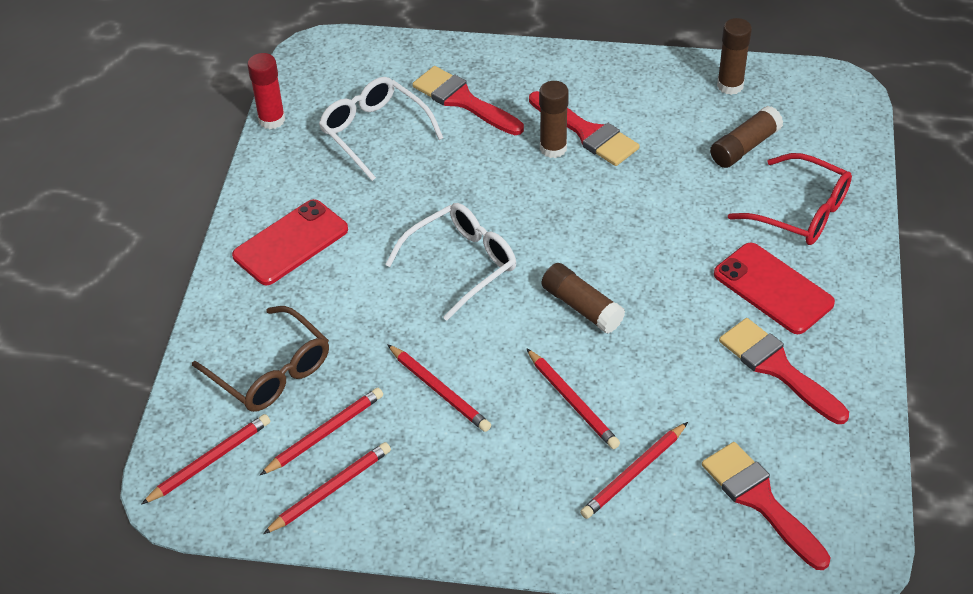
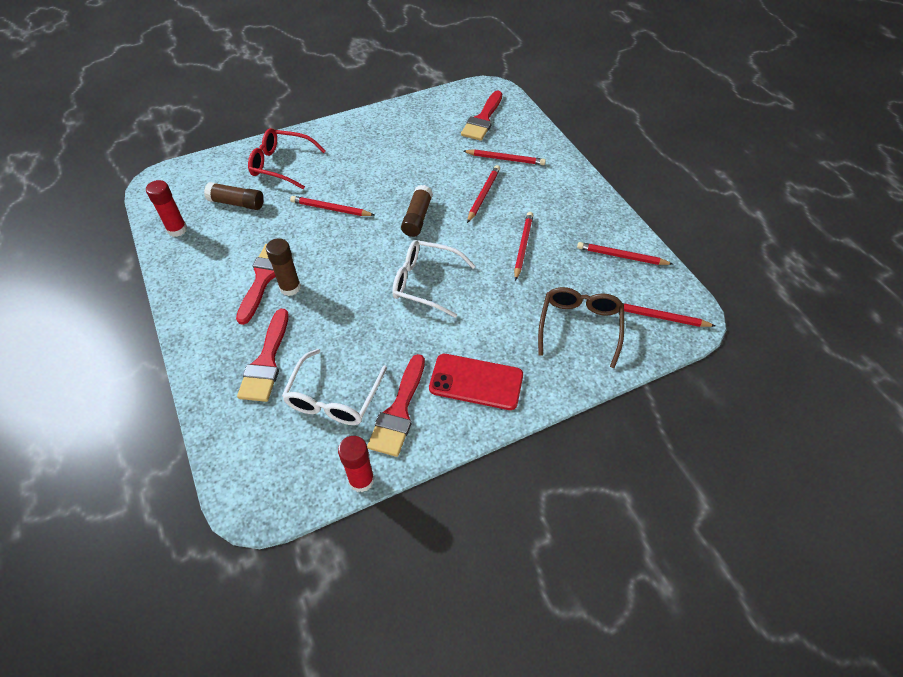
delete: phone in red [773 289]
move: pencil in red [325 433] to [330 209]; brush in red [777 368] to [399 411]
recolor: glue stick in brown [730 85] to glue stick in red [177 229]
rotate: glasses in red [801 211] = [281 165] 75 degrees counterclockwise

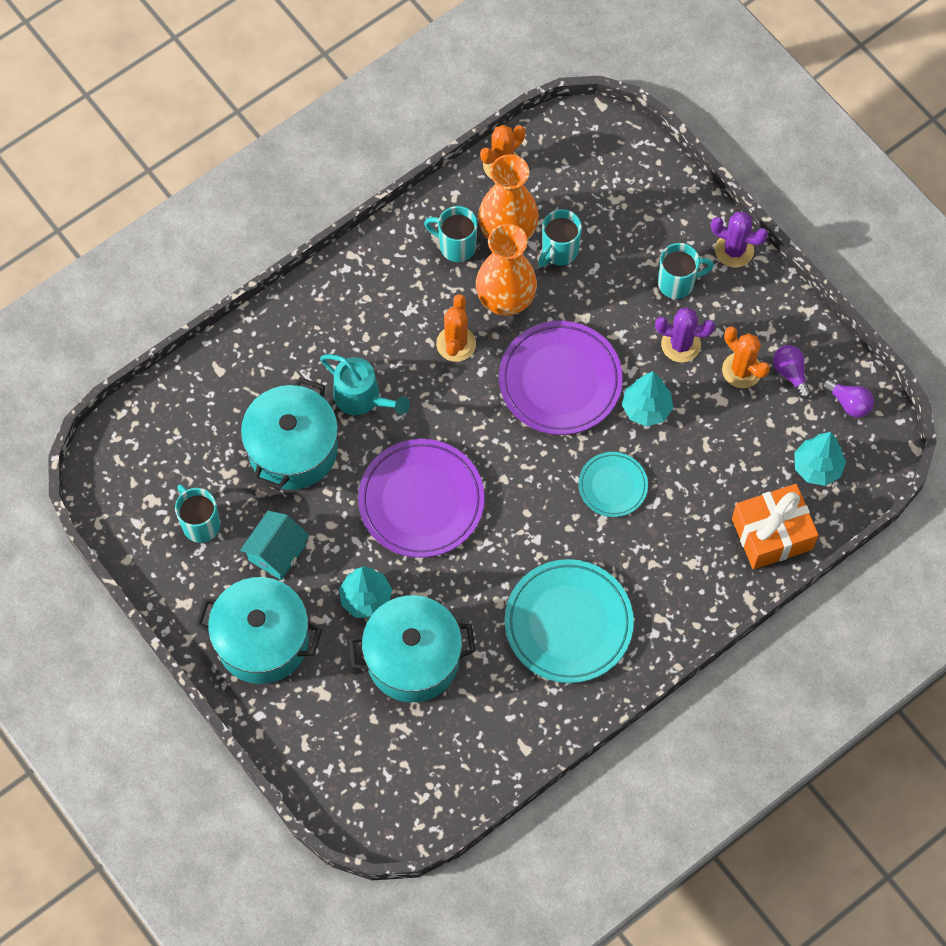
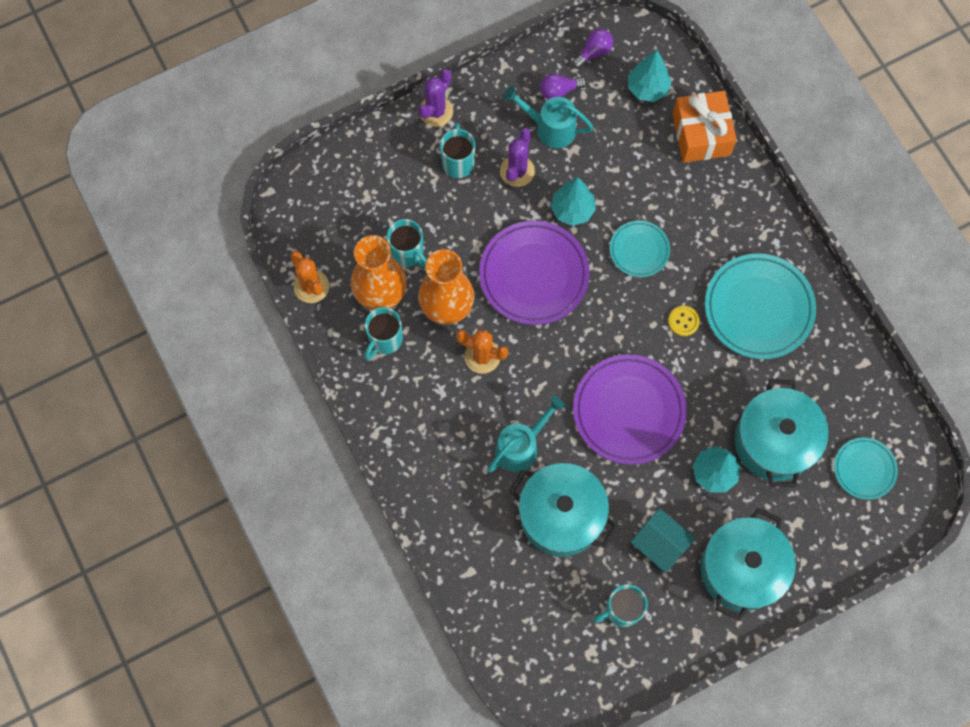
insert: button in yellow [683 321]; plate in turquoise [864 469]
replace: cactus in orange [741 370] to watering can in turquoise [549 128]

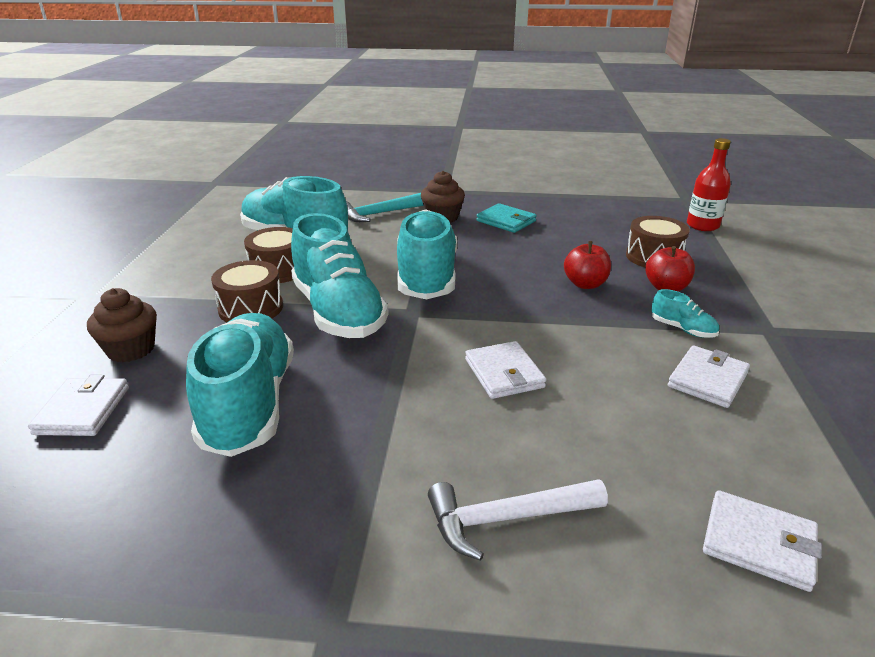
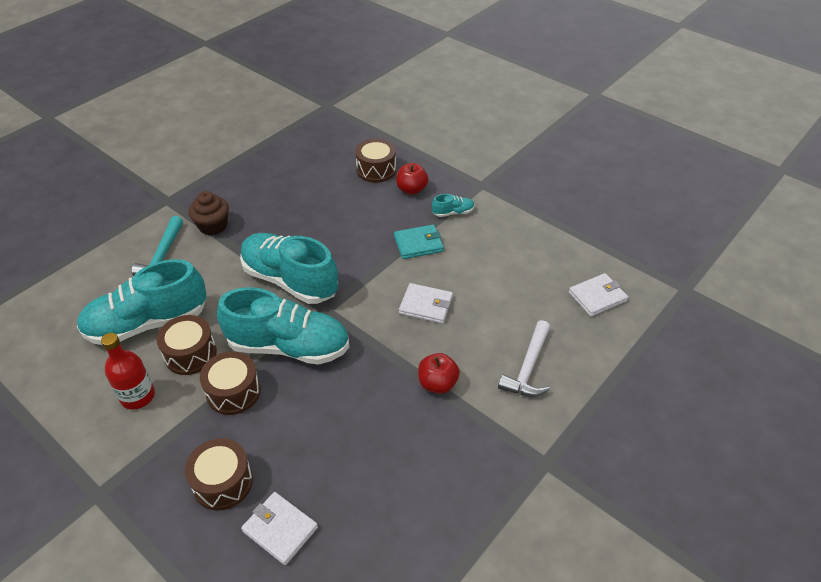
delete: shoe in turquoise [249 404]; wallet in white [707 380]
move: wallet in turquoise [506 221] to [418 244]; apple in red [585 284] to [437 383]; bottle in red [702 225] to [138 396]
replace: cupcake in brown [131 349] to drum in brown [223 482]

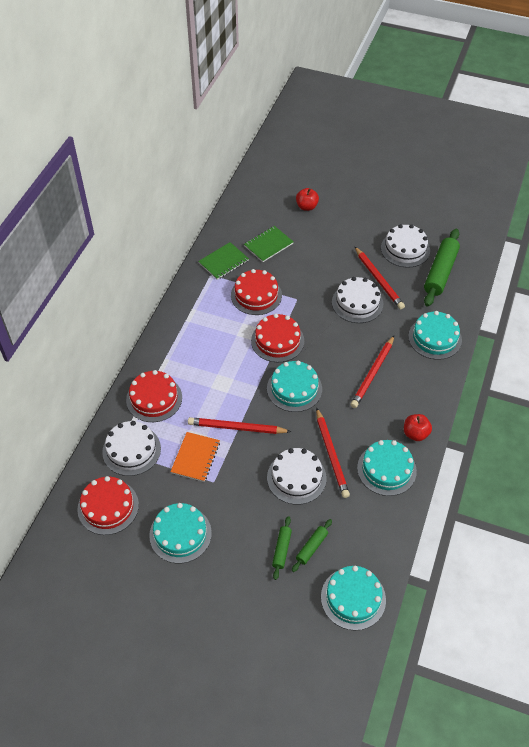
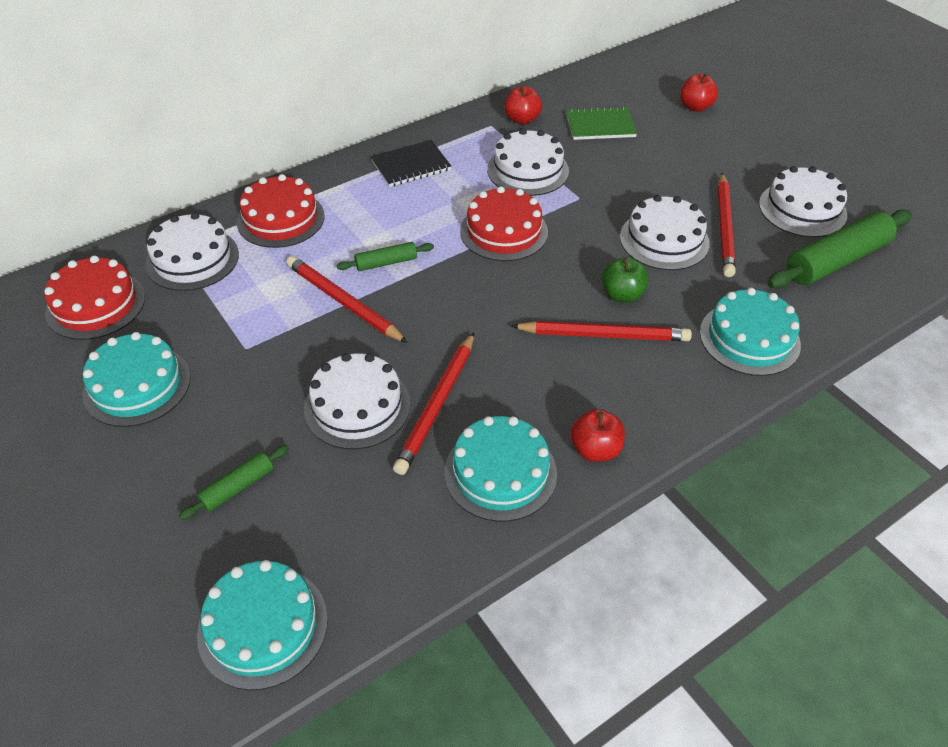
delete: notebook in orange [195 457]; cake in turquoise [294 388]
insert: notebook in black [411 165]; apple in green [622 294]
move: rolling pin in green [312 547] to [386 263]
replace: notebook in green [223 262] to apple in red [522 119]
recolor: cake in red [256 295] to cake in white [528 170]
rotate: pencil in red [373 373] = [603 335] 150 degrees counterclockwise

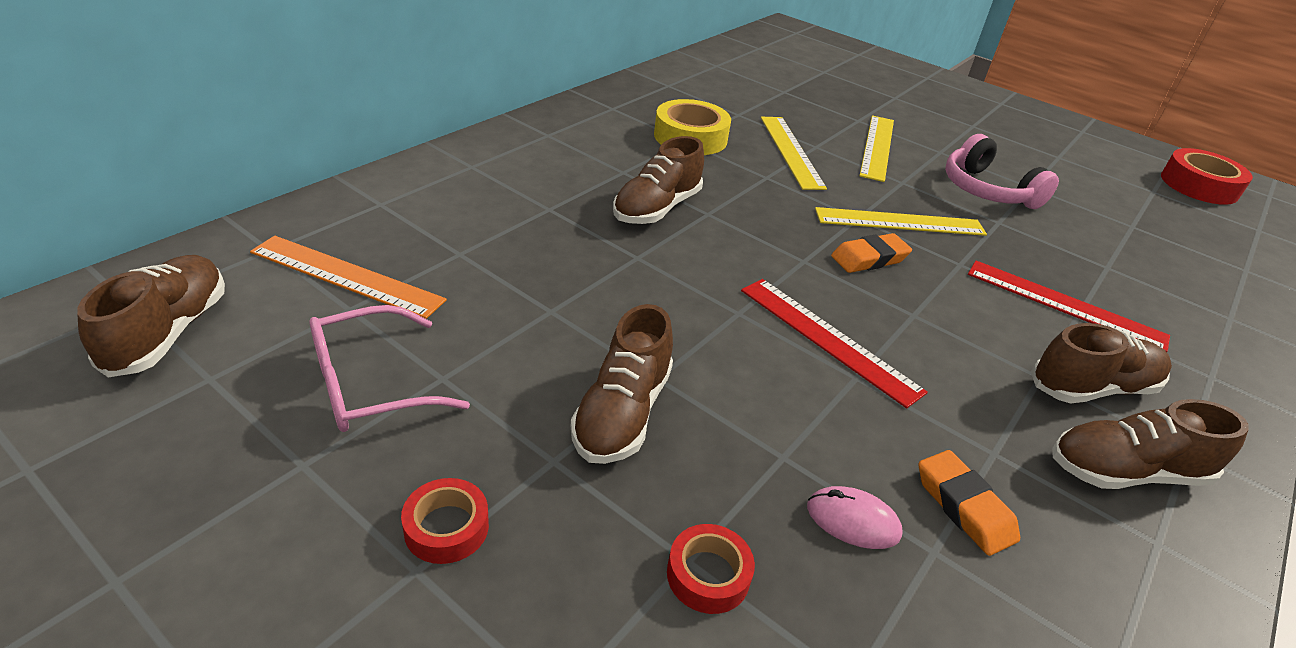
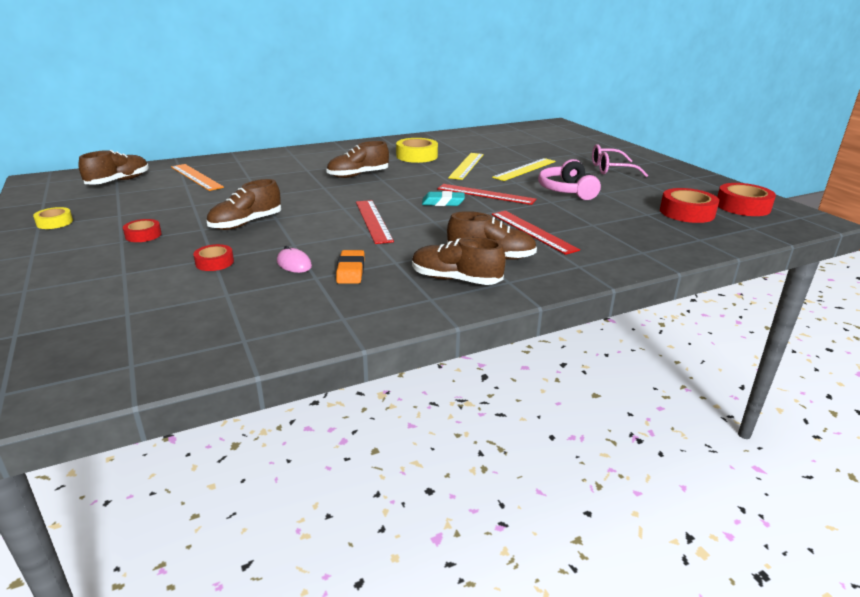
insert: tape in yellow [54 222]; tape in red [687 212]
move: glasses in pink [371 384] to [611 169]
recolor: ruler in yellow [900 222] to ruler in red [486 194]; eraser in orange [869 259] to eraser in turquoise [443 202]

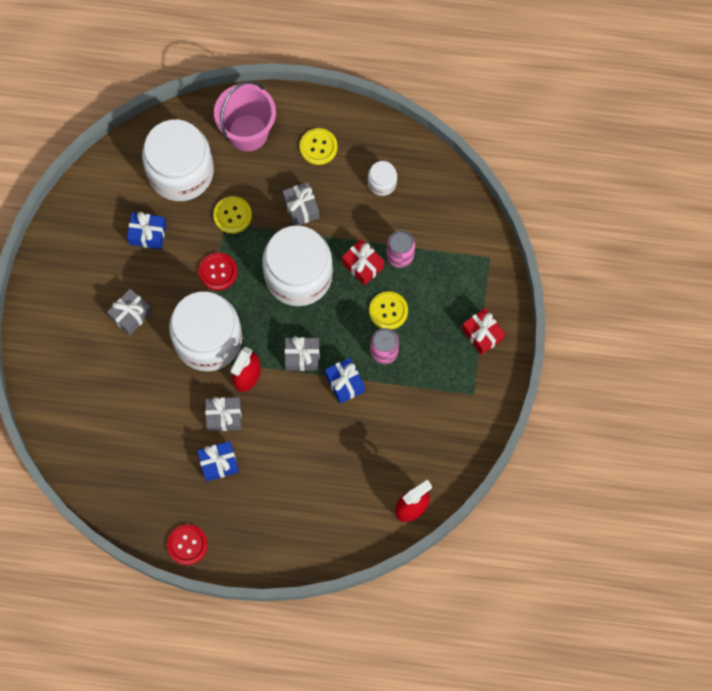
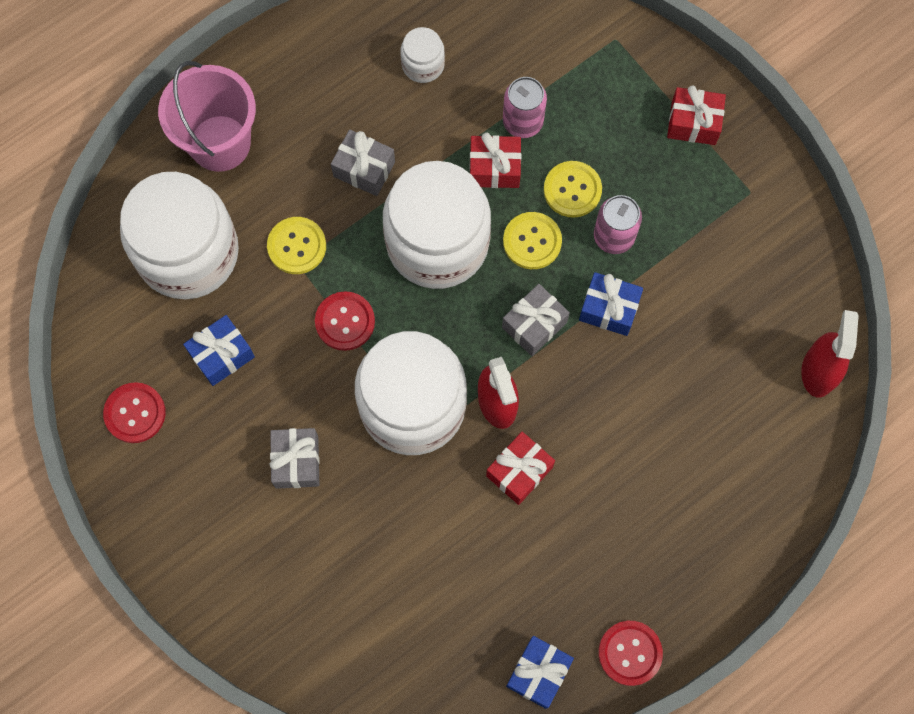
insert: button in red [135 413]
move: gift in blue [219 463] to [538 673]; button in yellow [318 147] to [532 241]
recolor: gift in grey [224 416] to gift in red [519 471]

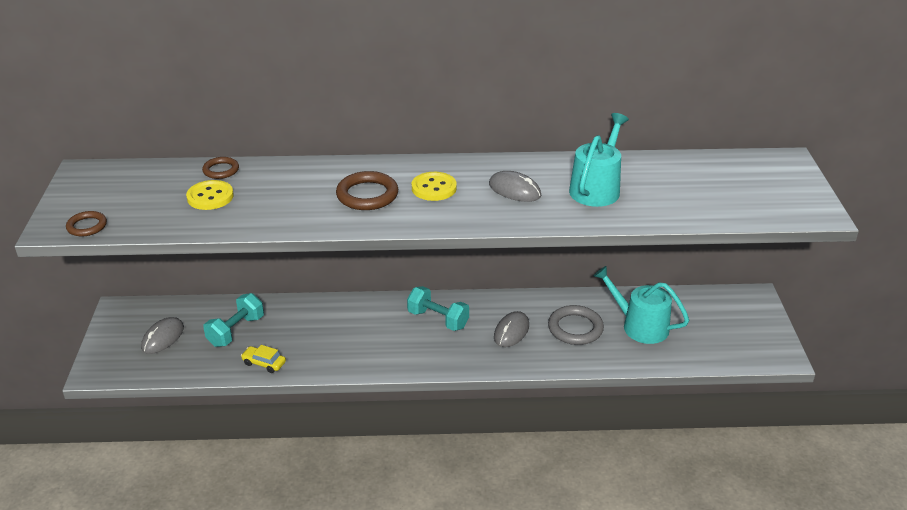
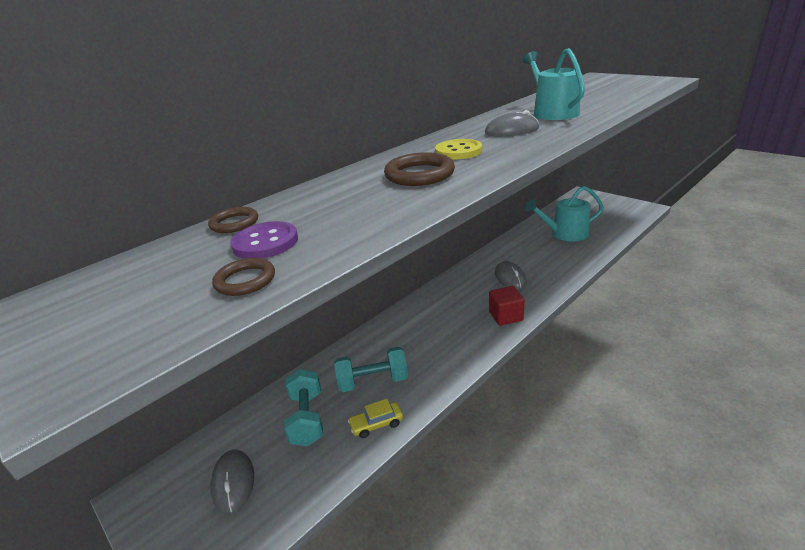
delete: ring in grey [575 328]
insert: cube in red [505 316]
move: ring in brown [87 226] to [245 280]; dumbbell in turquoise [438 319] to [373 381]
recolor: button in yellow [210 197] to button in purple [265 242]

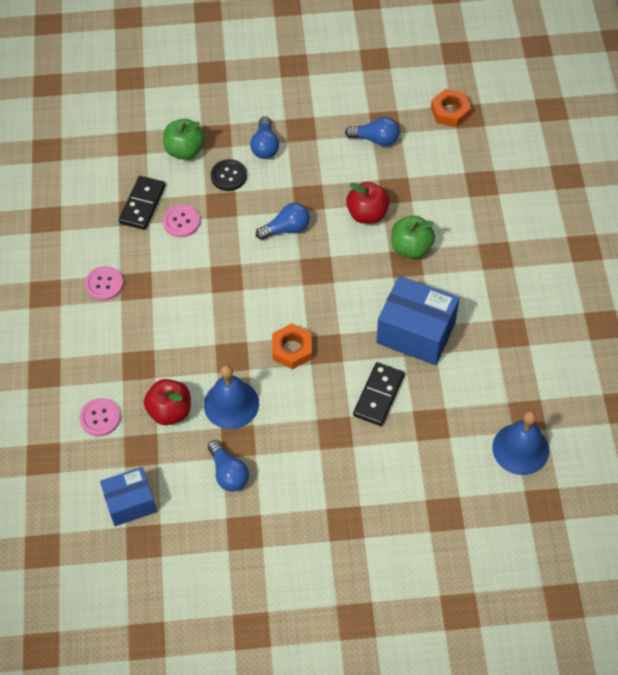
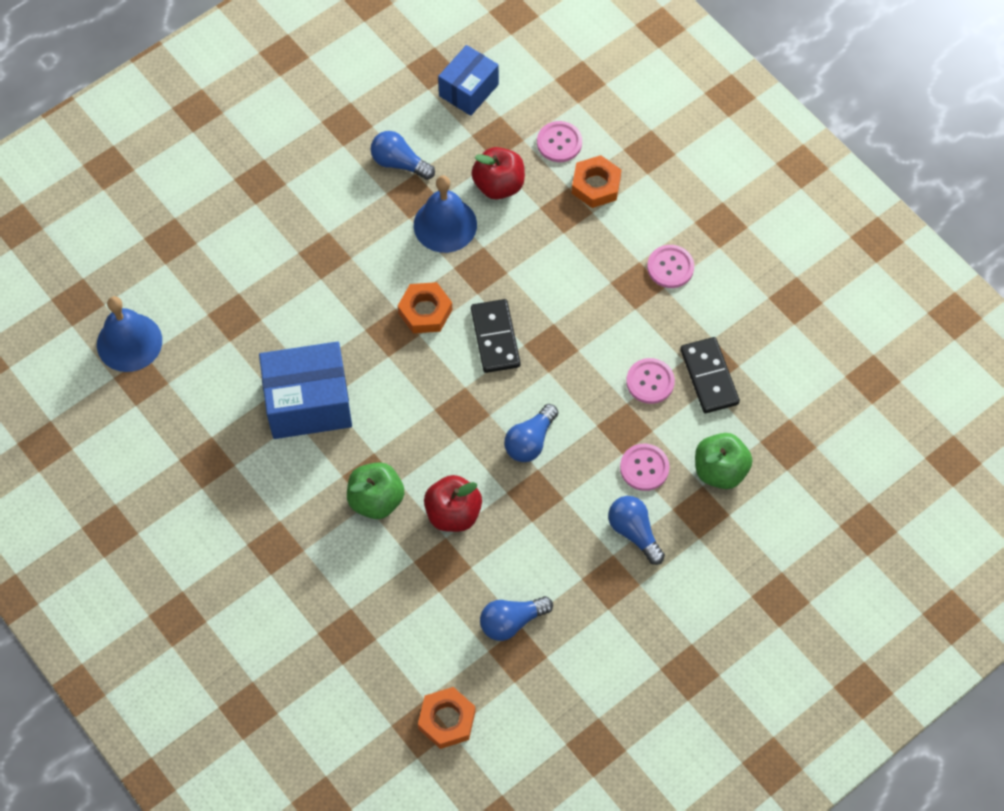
insert: nut in orange [596 185]
move: domino in black [379 395] to [495 338]
recolor: button in black [229 176] to button in pink [644 468]

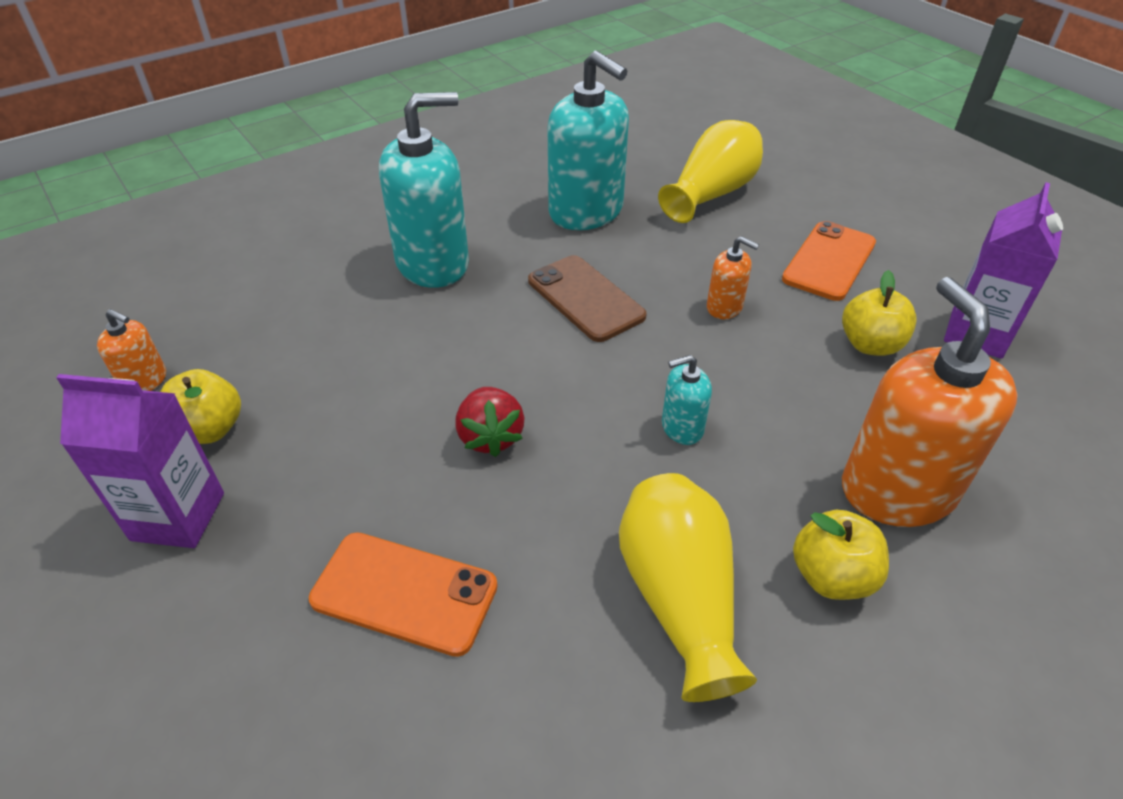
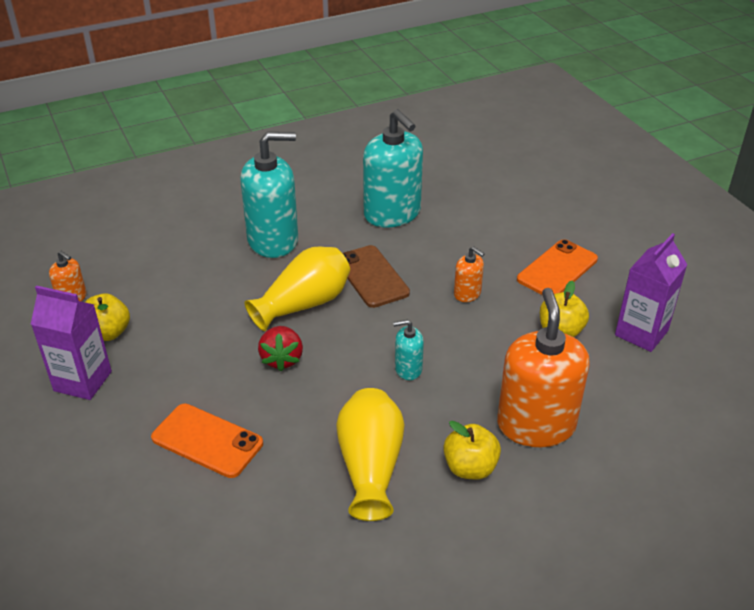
move: vase in yellow [711 193] to [304 304]

